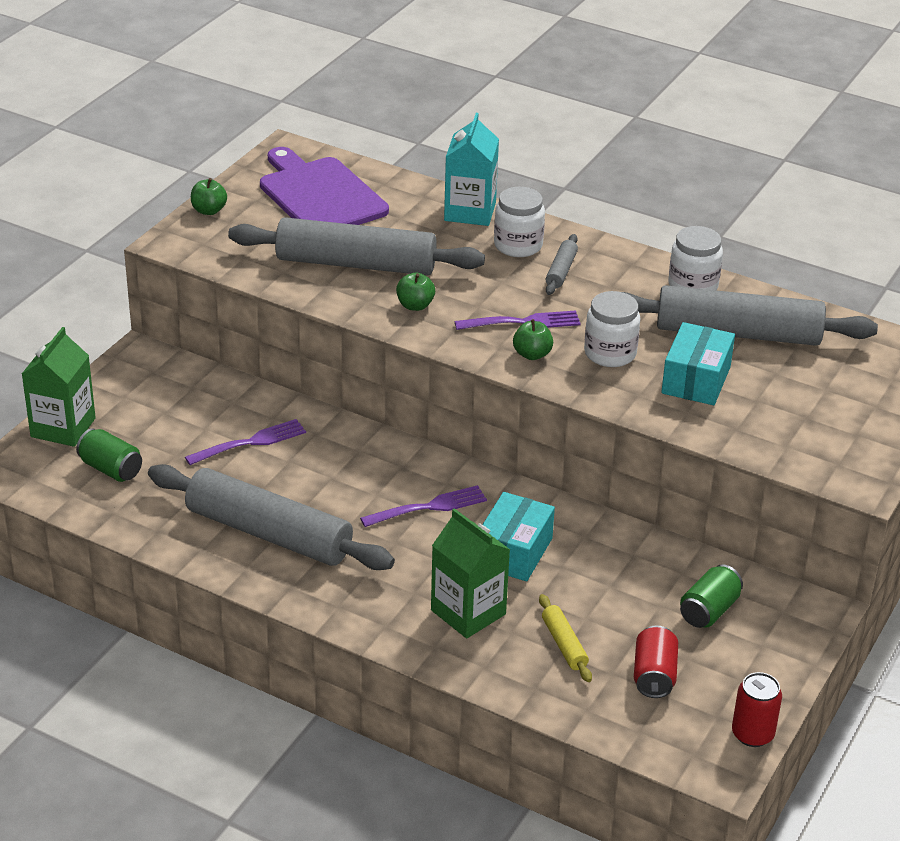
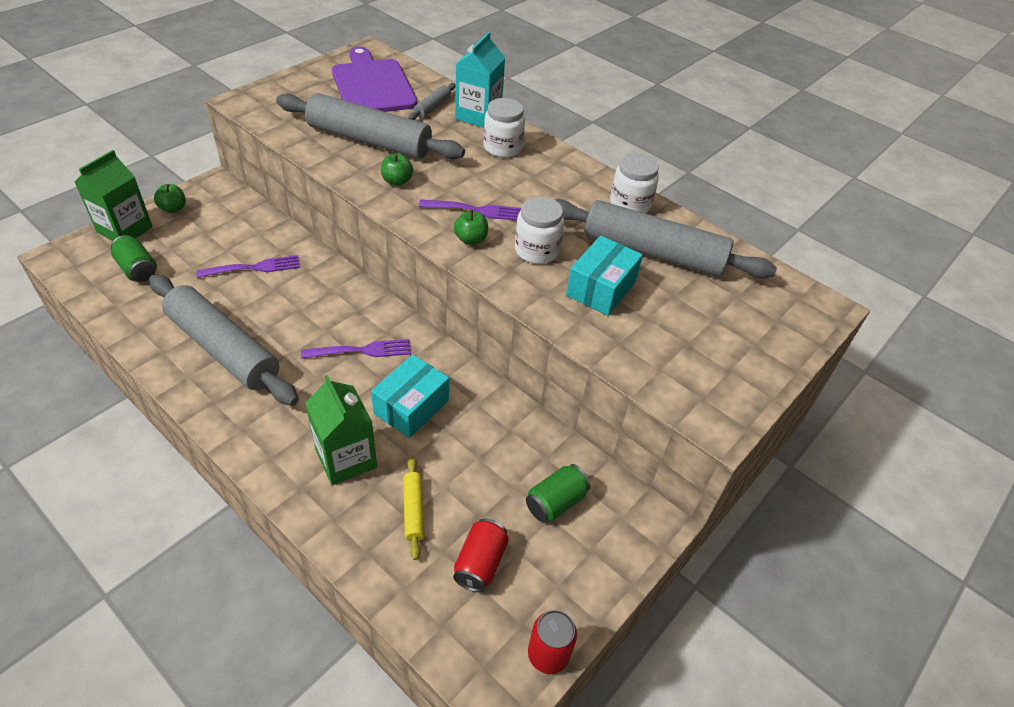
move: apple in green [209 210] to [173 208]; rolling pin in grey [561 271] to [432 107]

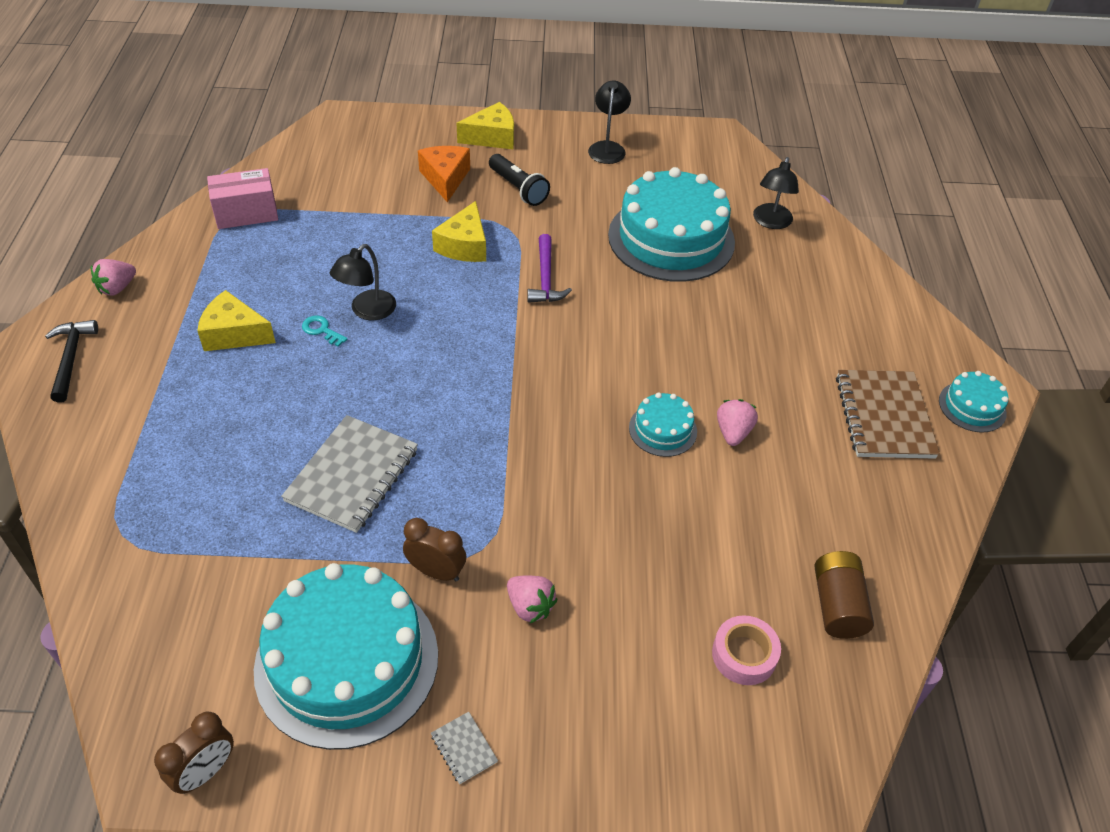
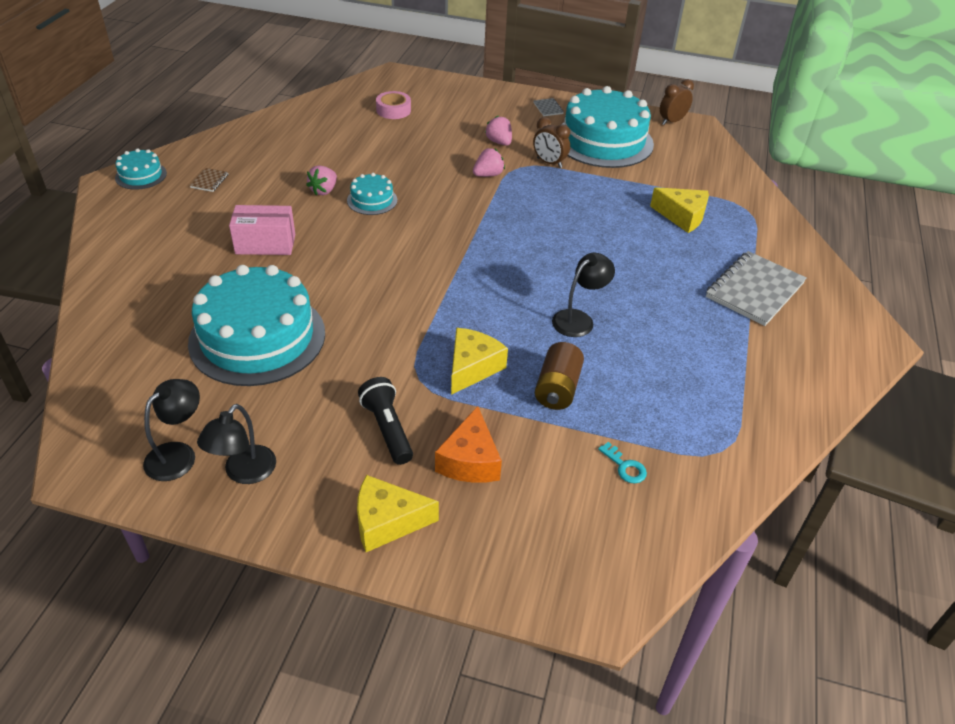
delete: hammer in black [71 358]; hammer in purple [545 278]
move: strawberry in pink [117 288] to [488 175]; cheese in yellow [234 334] to [682 216]; box in pink [246 213] to [265 244]; notebook in grey [352 475] to [754 290]; key in turquoise [321 330] to [625 467]; lamp in black [771 222] to [178 454]; battery in brown [837 605] to [557 389]
resize: notebook in brown [884 416] = [209 181] x0.43

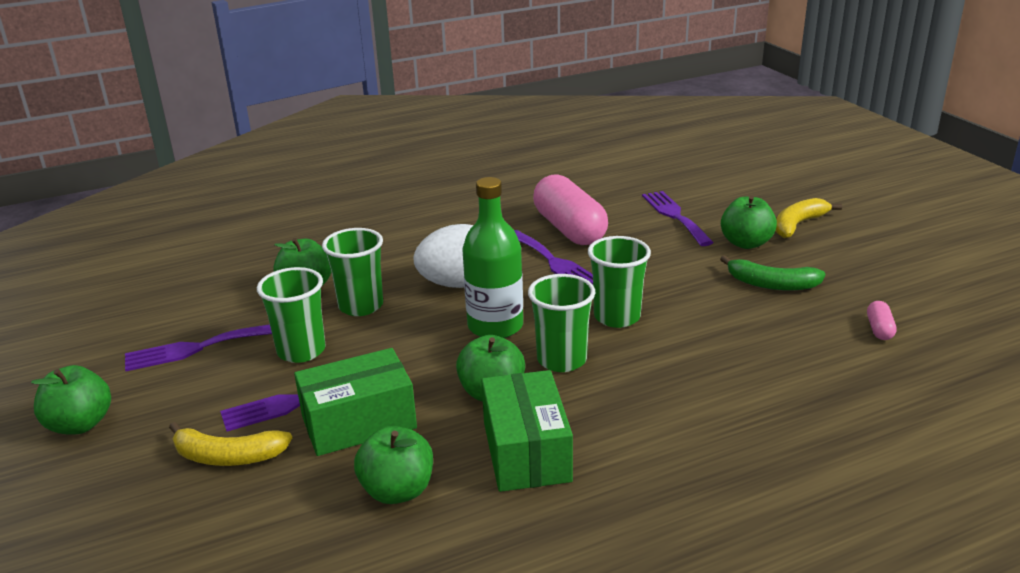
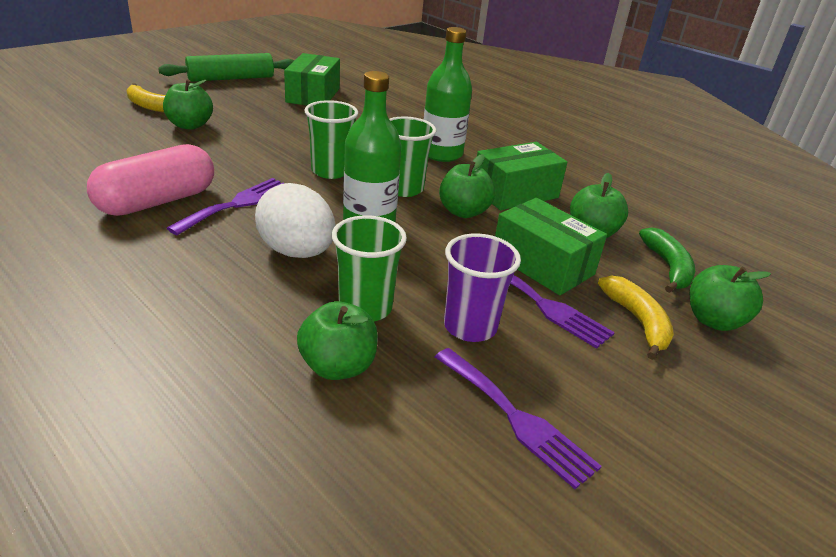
delete: fork in purple [675 216]
insert: rolling pin in green [231 78]; bottle in green [441 154]
move: apple in green [80 424] to [713 320]; banana in green [772 284] to [667 267]
replace: capsule in pink [879 329] to box in green [313 95]
recolor: cup in green [301 351] to cup in purple [470 327]

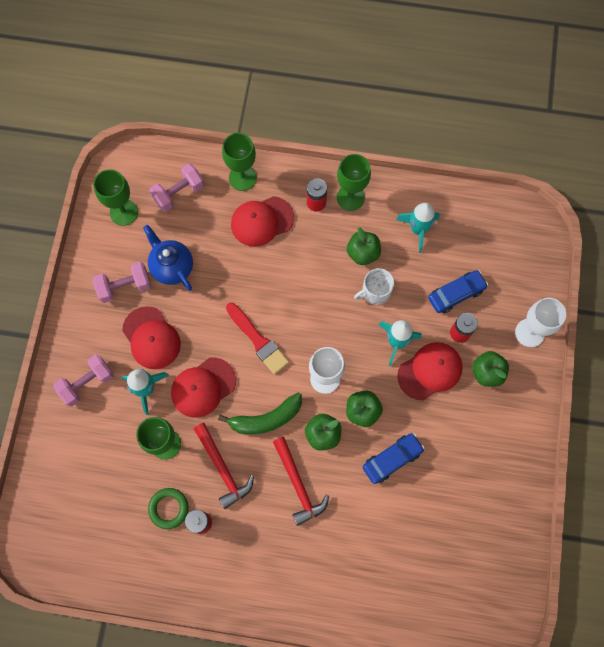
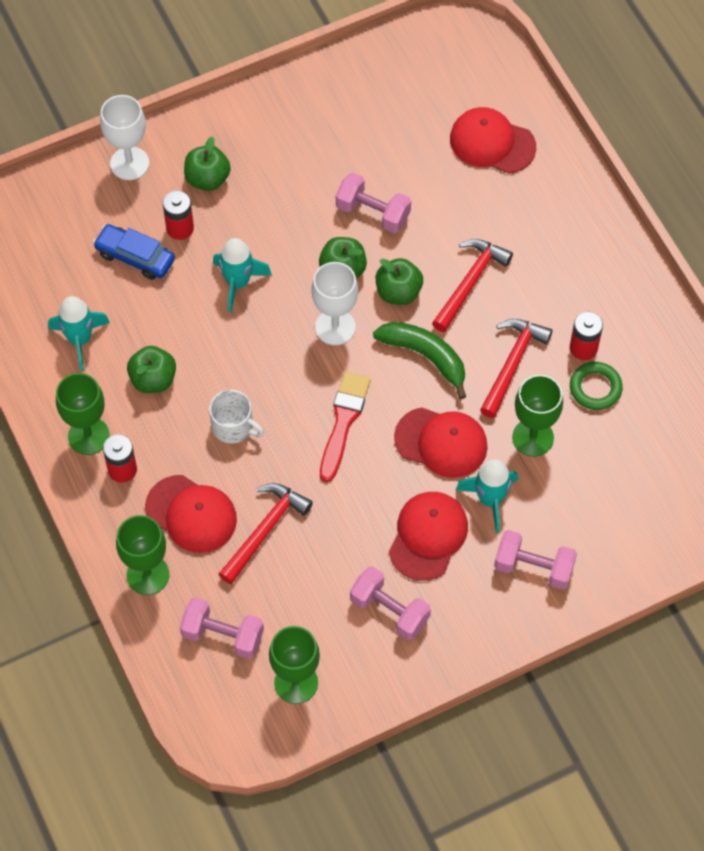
delete: teapot in blue [172 267]
insert: hammer in red [264 530]
move: mug in white [375 291] to [233 426]; cap in red [430 371] to [492 143]
replace: car in blue [392 459] to dumbbell in pink [373 213]

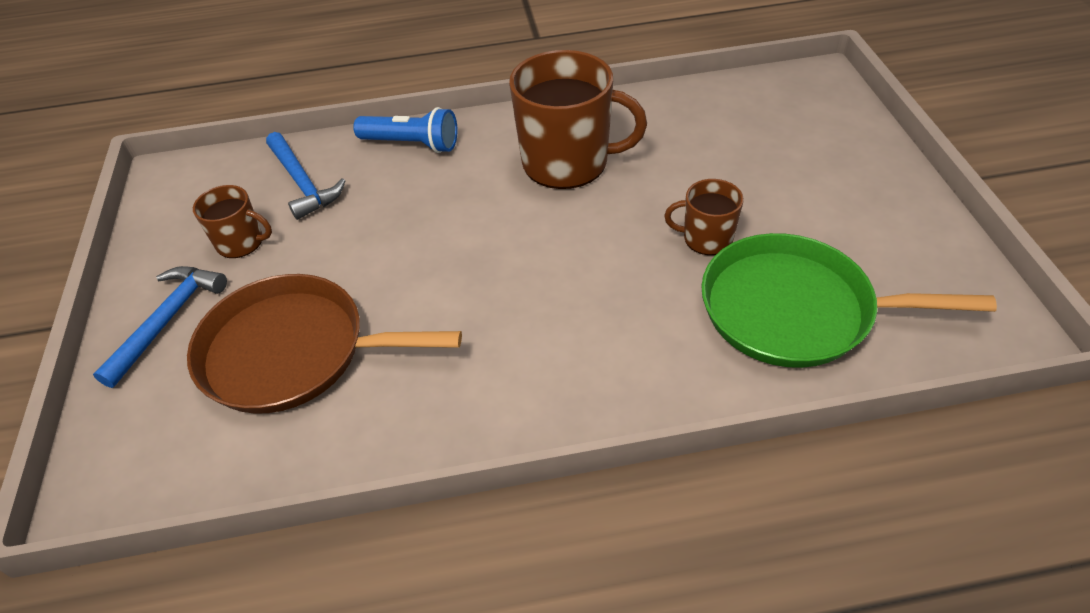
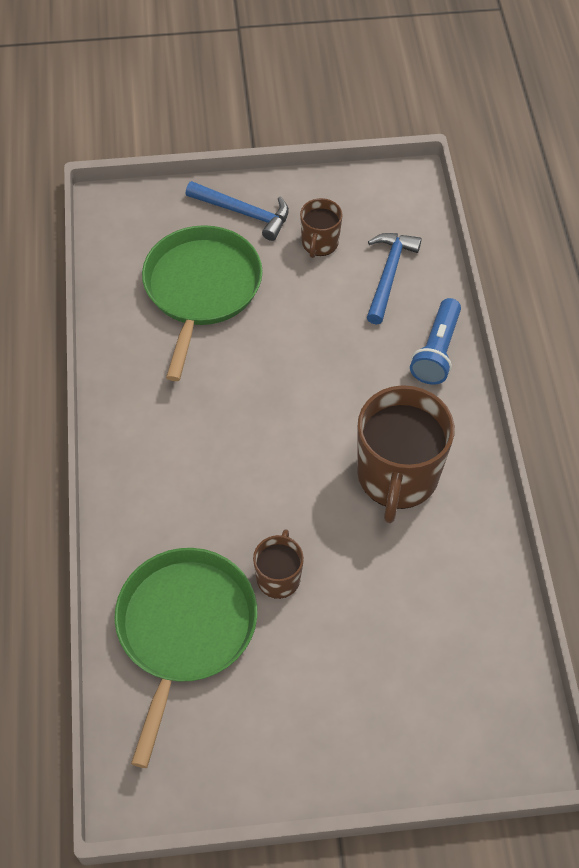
recolor: pan in brown [293 352] to pan in green [201 289]
rotate: hammer in blue [302 183] = [389 274] 135 degrees clockwise

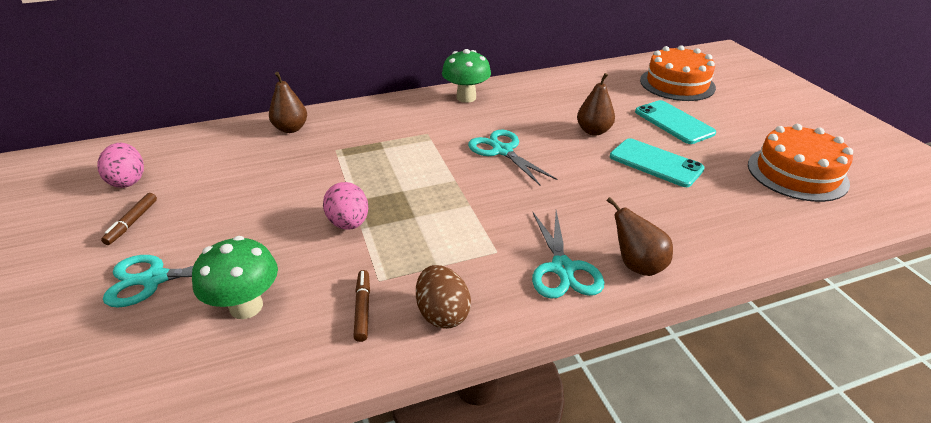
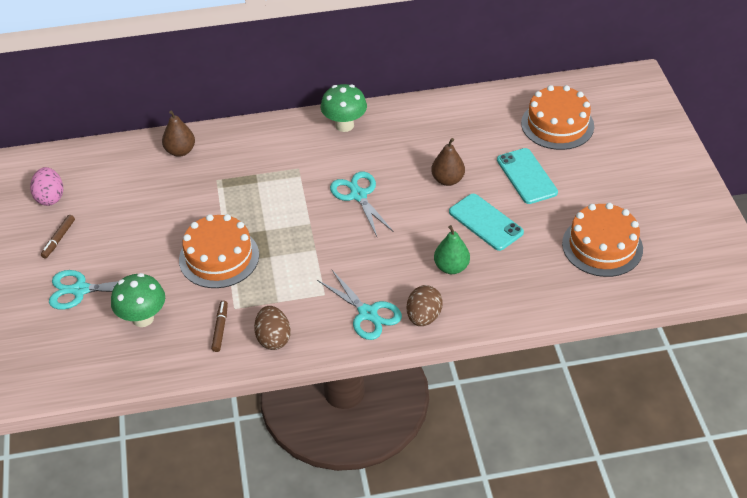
insert: pear in green [451 267]
replace: egg in pink [349 223] to cake in orange [219 257]; pear in brown [637 265] to egg in brown [423 317]
rotate: scissors in turquoise [562 268] = [368 314] 45 degrees counterclockwise

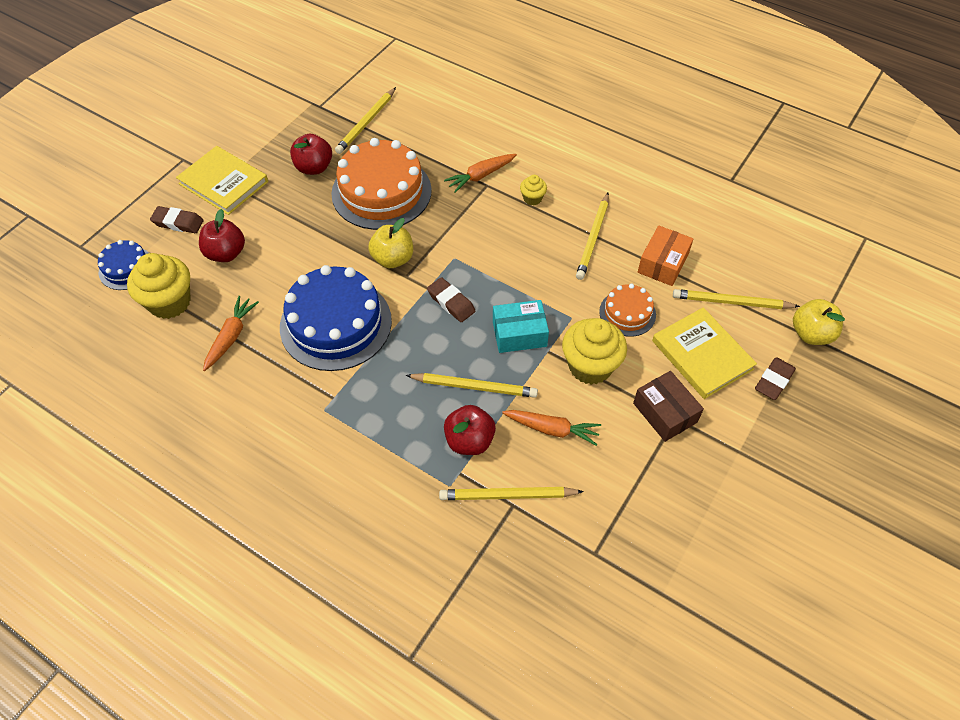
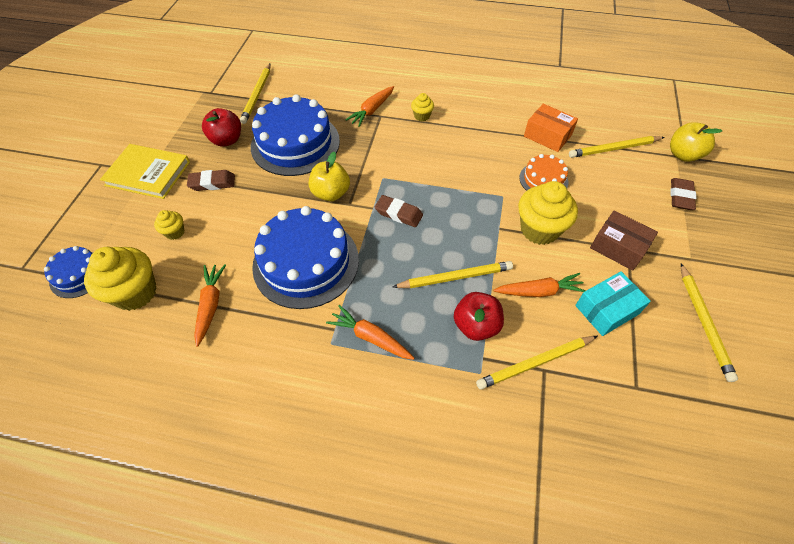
delete: book in yellow [702 355]
insert: carrot in orange [370 337]
move: eraser in brown [178 223] to [212 183]; box in turquoise [519 334] to [607 310]; pencil in yellow [593 238] to [703 322]
replace: apple in red [226 253] to cupcake in yellow [175 232]
recolor: cake in orange [381 192] to cake in blue [295 143]
rotate: box in orange [663 263] = [547 135] 60 degrees counterclockwise

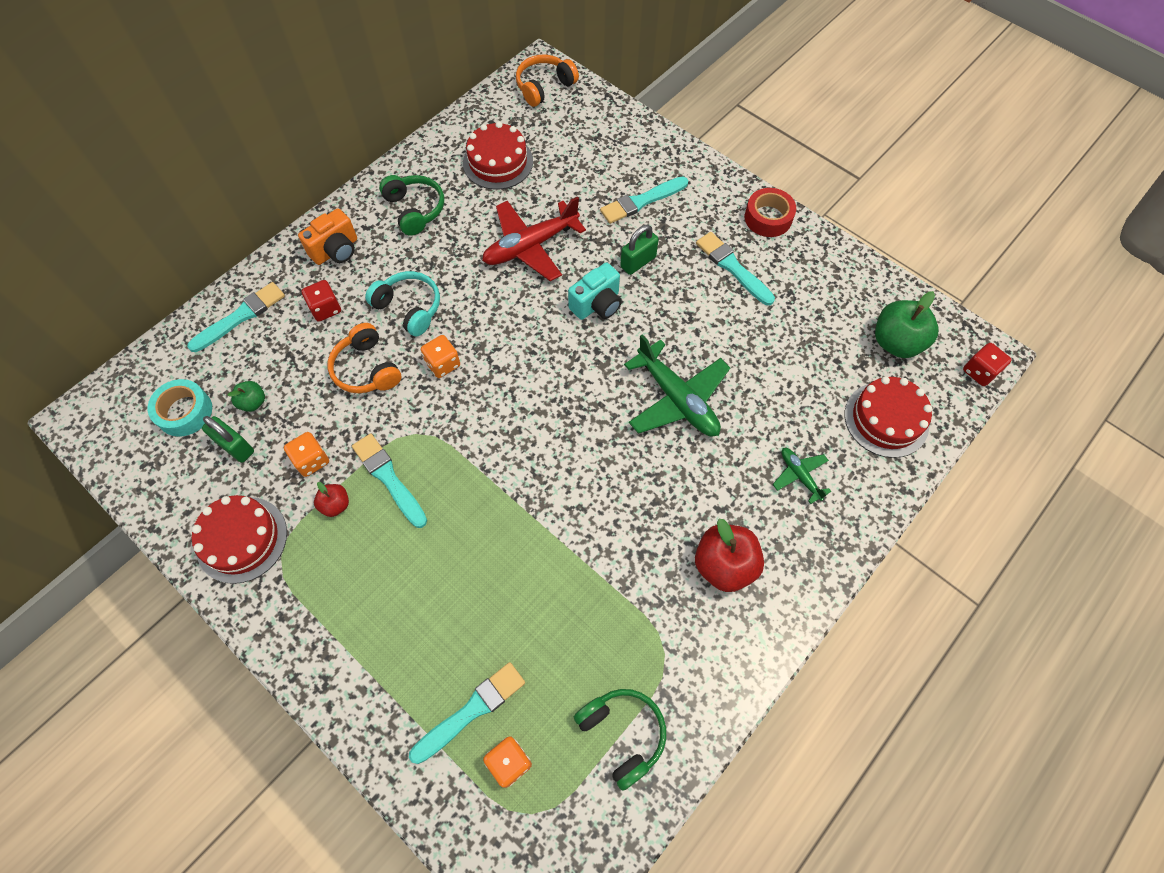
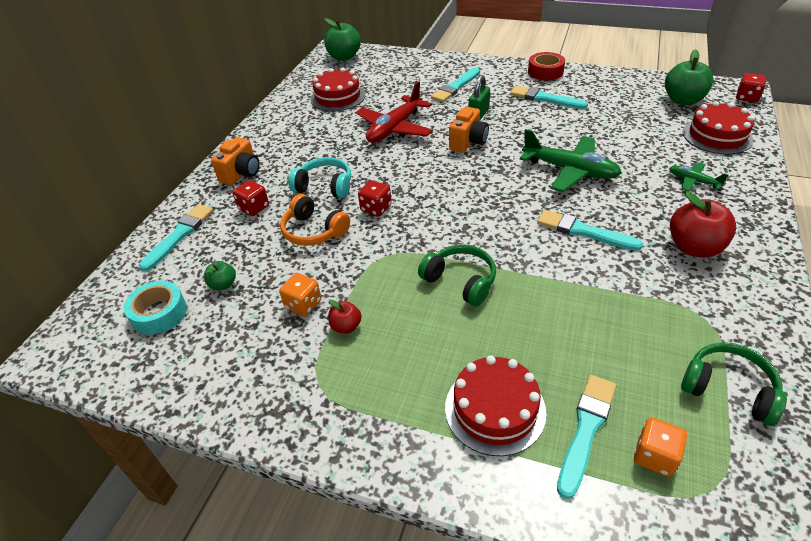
delete: padlock in green [235 446]
move: cake in red [242 539] to [495 409]; brush in turquoise [389 478] to [583 231]; headphones in green [415 209] to [460 281]
replace: headphones in orange [544 87] to apple in green [344 57]
recolor: dice in orange [443 364] to dice in red [376 208]; camera in turquoise [597 304] to camera in orange [468 142]

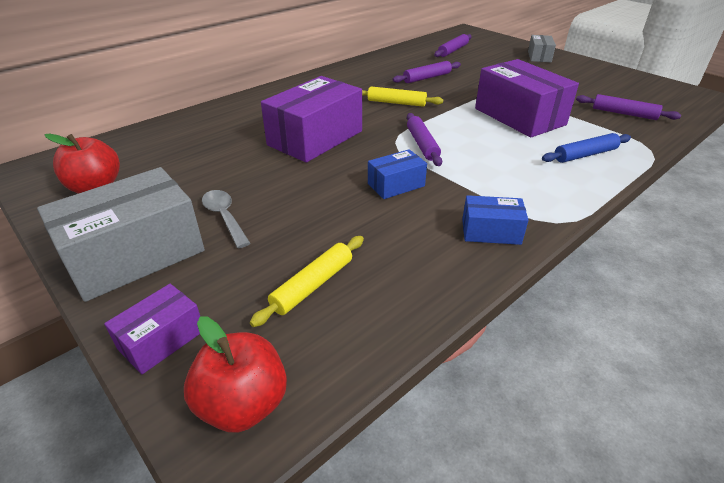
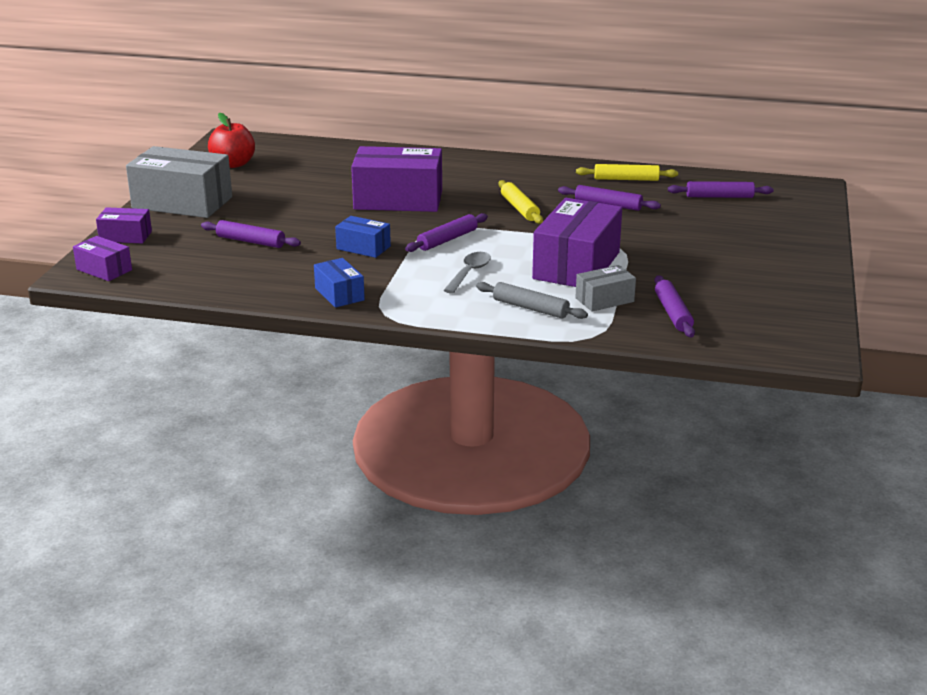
insert: rolling pin in purple [250 241]
move: spoon in grey [224 217] to [469 273]; rolling pin in yellow [313 285] to [626 179]; box in grey [539 56] to [604 300]
replace: apple in red [243 404] to box in purple [104 270]
recolor: rolling pin in blue [585 155] to rolling pin in grey [530 308]

